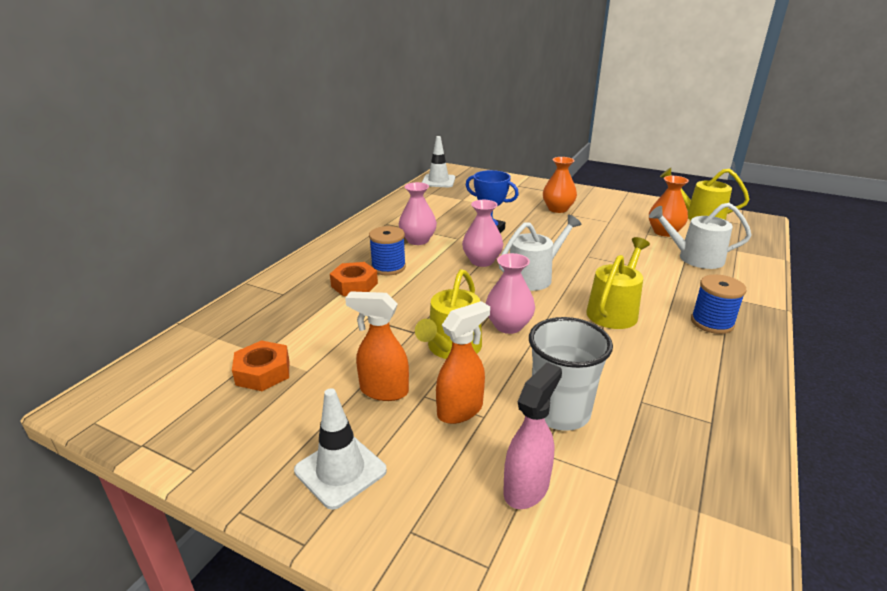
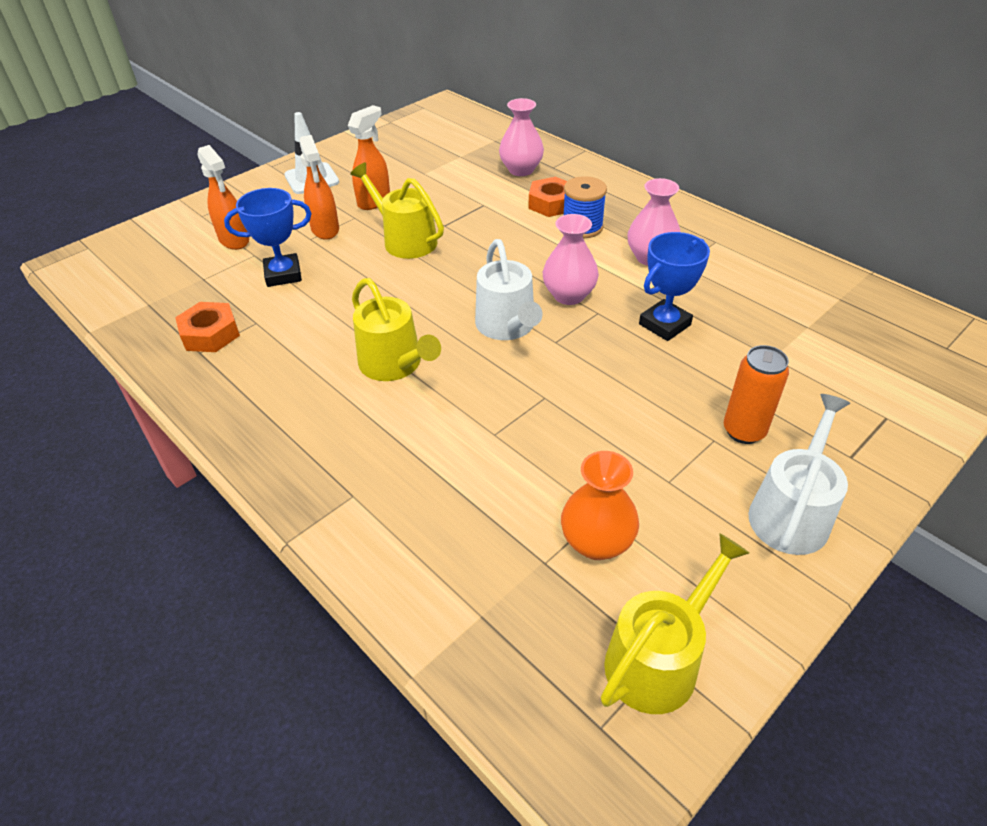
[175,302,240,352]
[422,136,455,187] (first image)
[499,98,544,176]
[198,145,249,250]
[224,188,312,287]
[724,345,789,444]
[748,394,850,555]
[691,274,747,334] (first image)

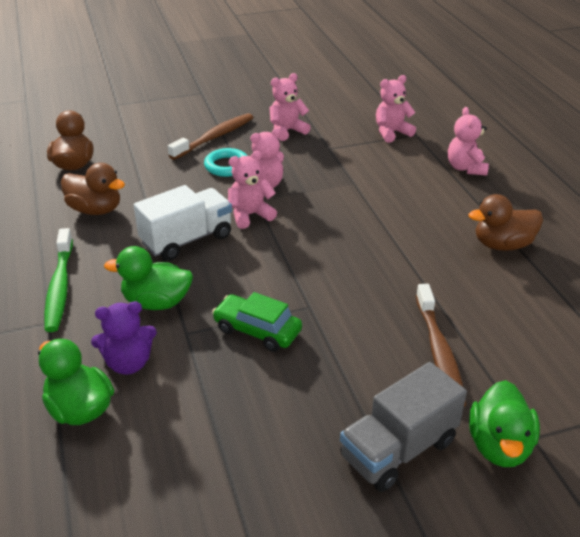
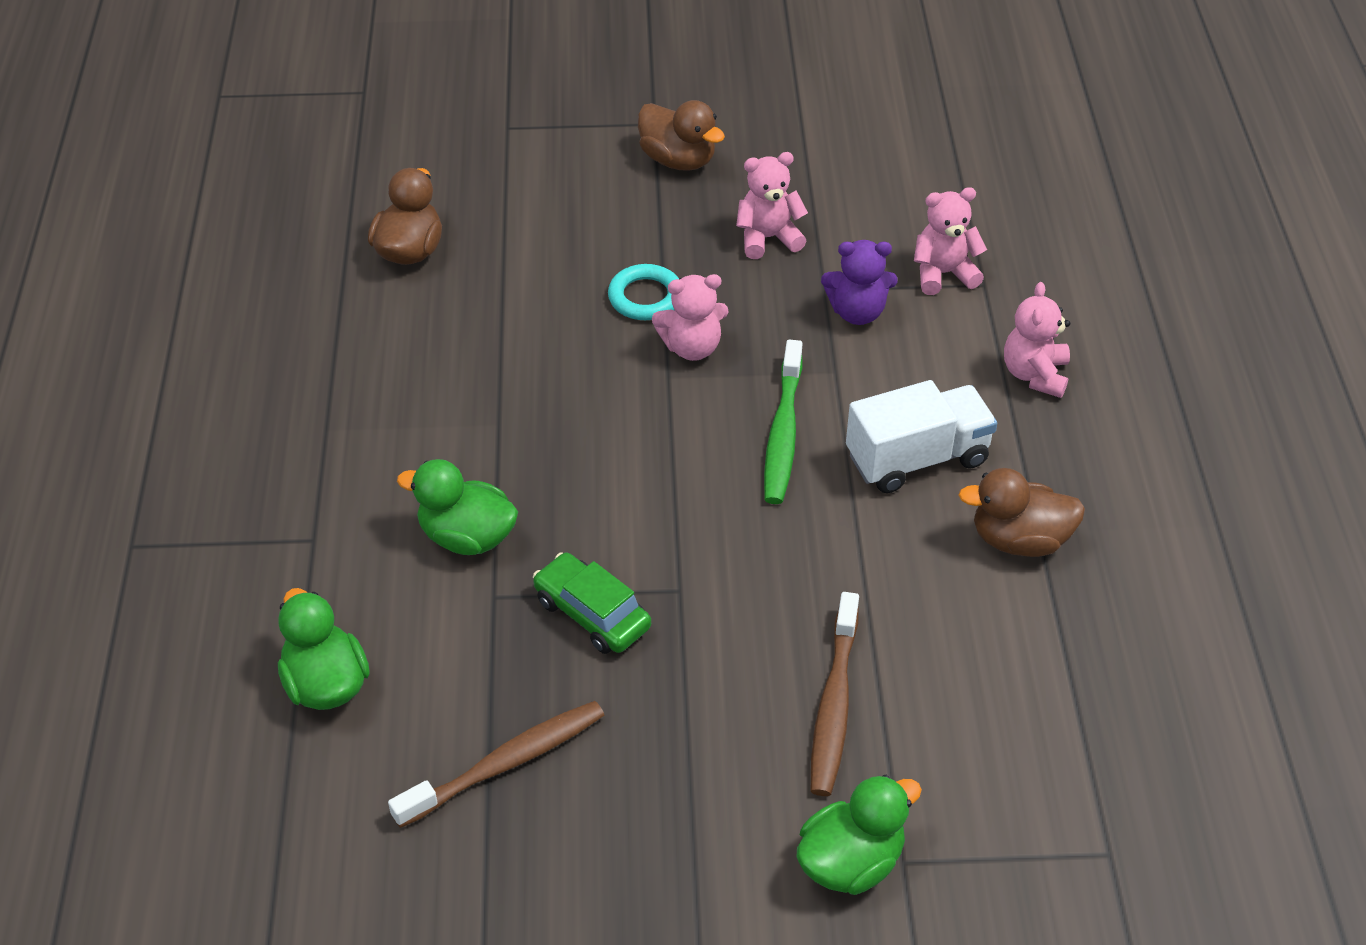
[764,340,802,504]
[638,100,725,171]
[821,240,898,325]
[846,380,997,493]
[388,701,605,828]
[228,151,277,229] (first image)
[340,362,467,492] (first image)
[797,775,922,895]

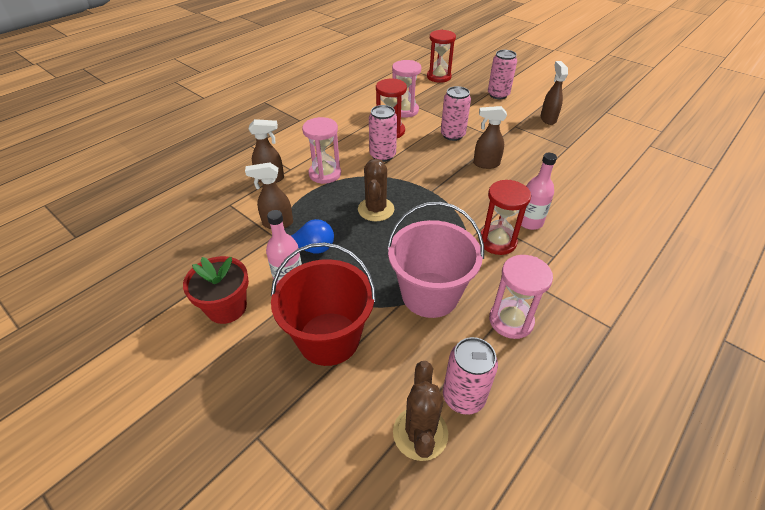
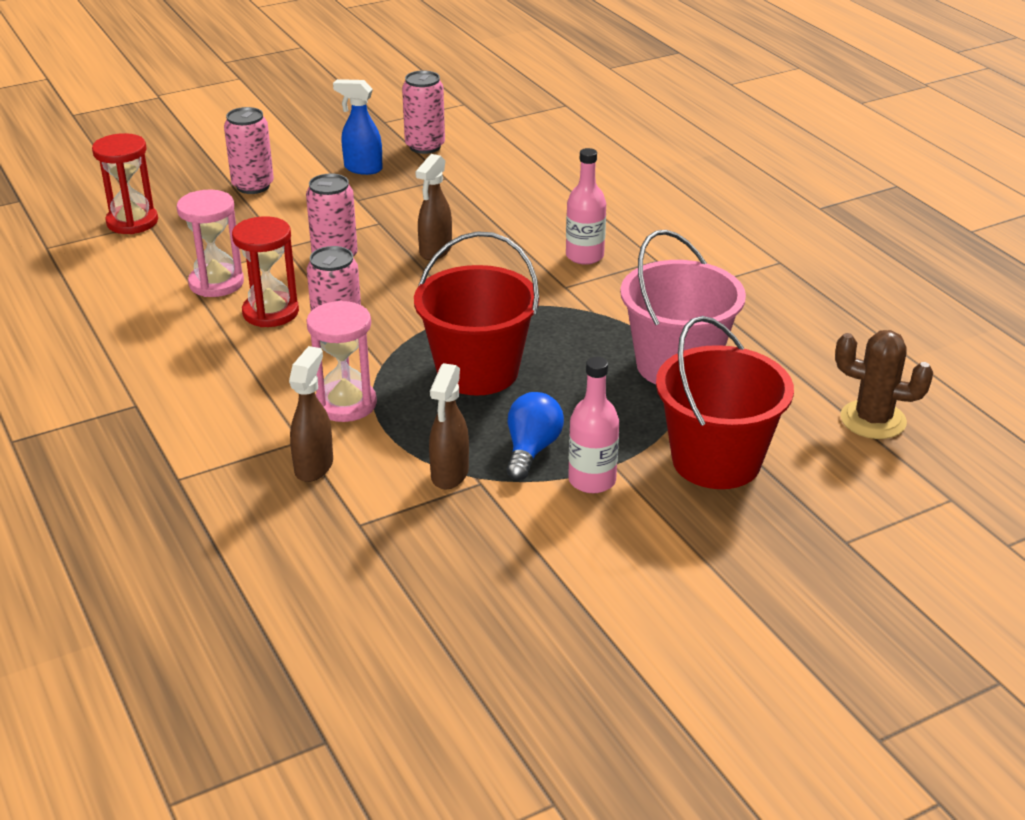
[183,256,249,324] (first image)
[414,231,539,396]
[402,70,445,154]
[481,180,531,255] (first image)
[489,255,553,339] (first image)
[333,79,383,175]

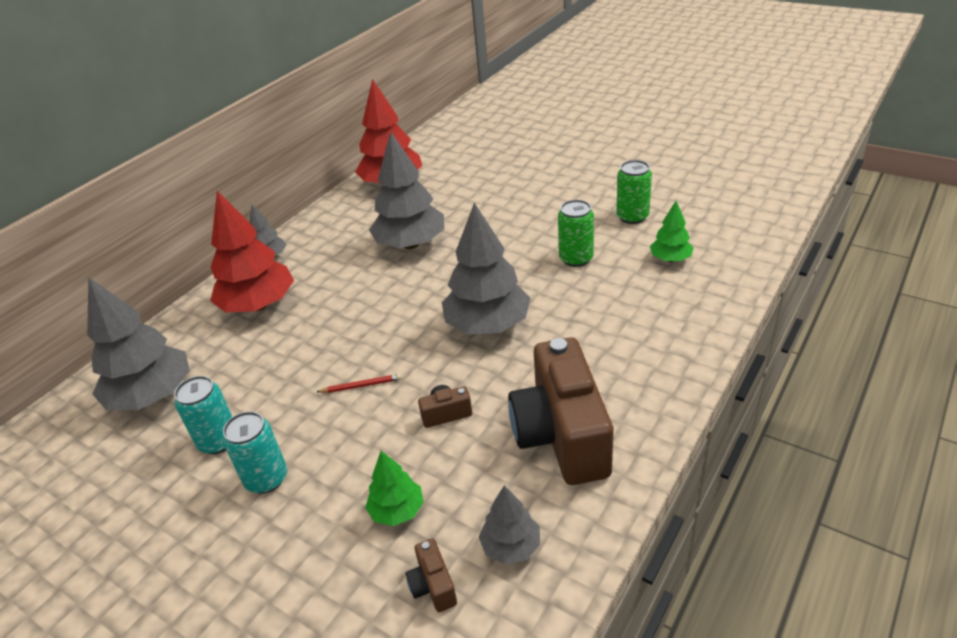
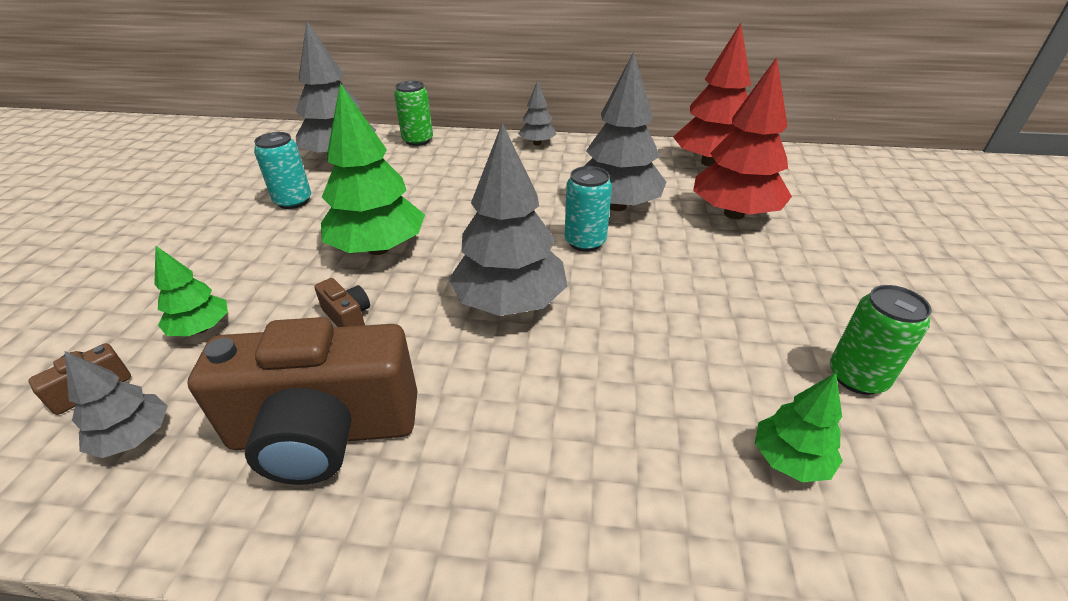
[693,57,792,219]
[565,166,612,252]
[321,83,425,255]
[187,317,417,485]
[394,81,433,146]

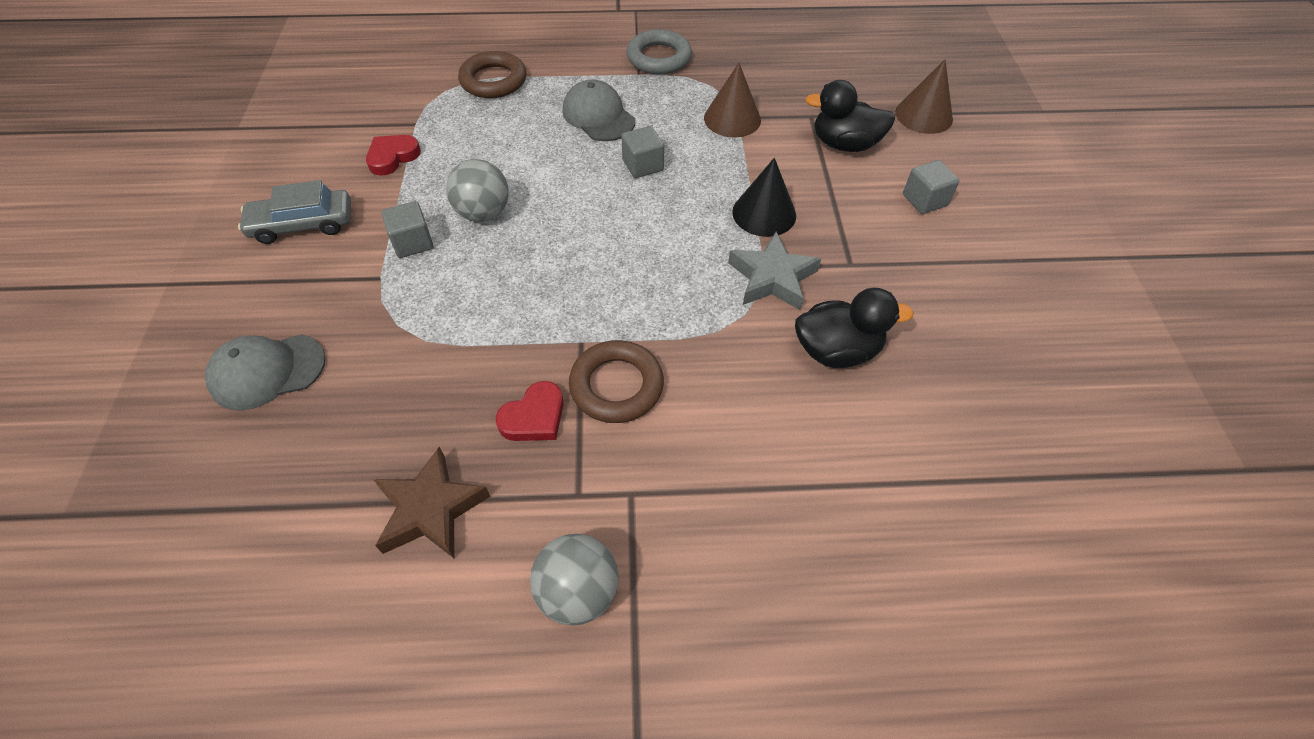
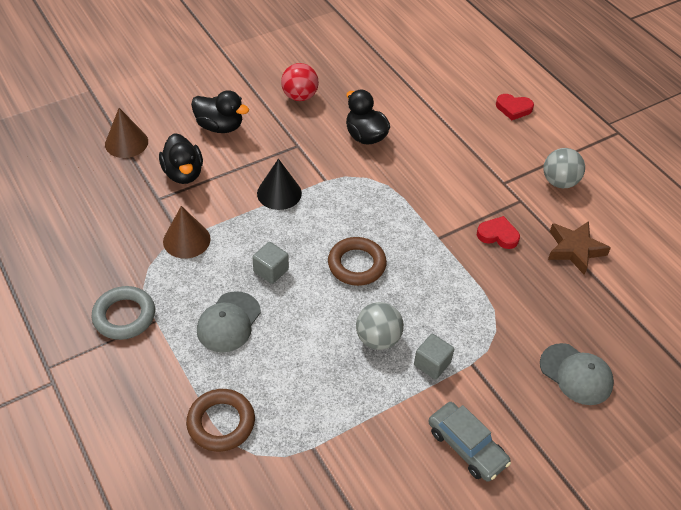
[496,94,534,120]
[328,237,387,286]
[728,232,821,310] (first image)
[191,90,249,133]
[281,63,319,101]

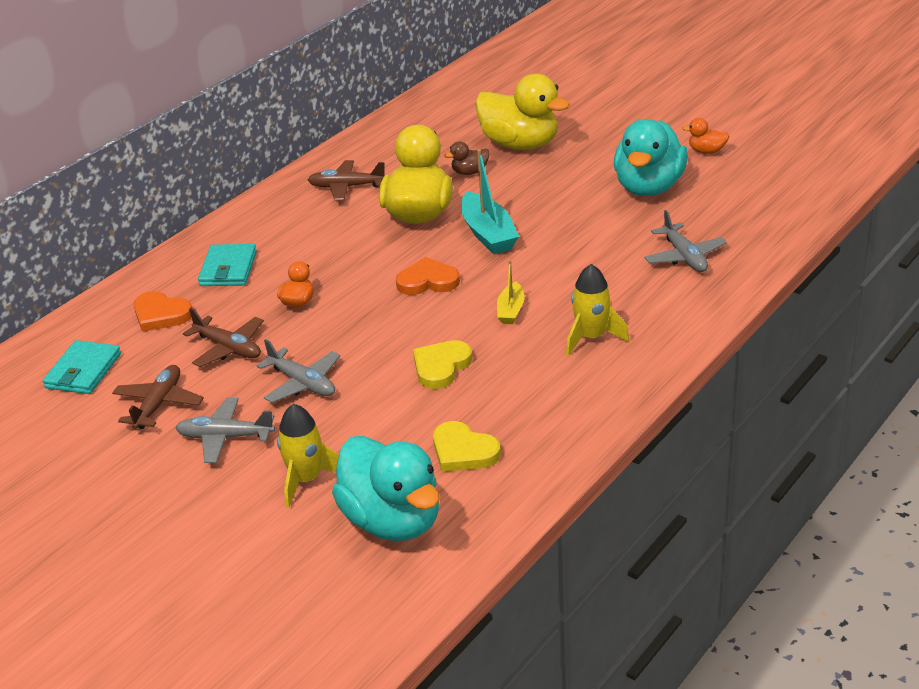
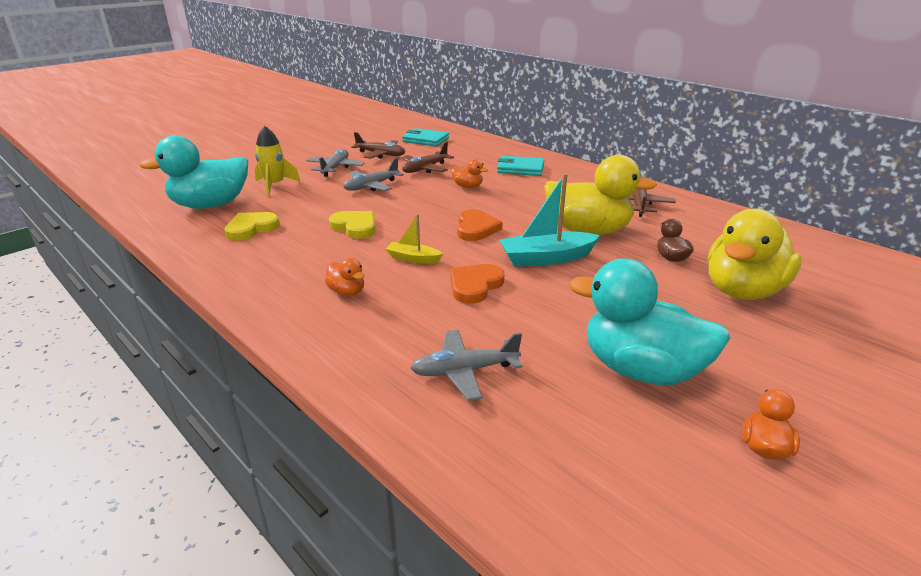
[450,264,504,304]
[325,258,364,296]

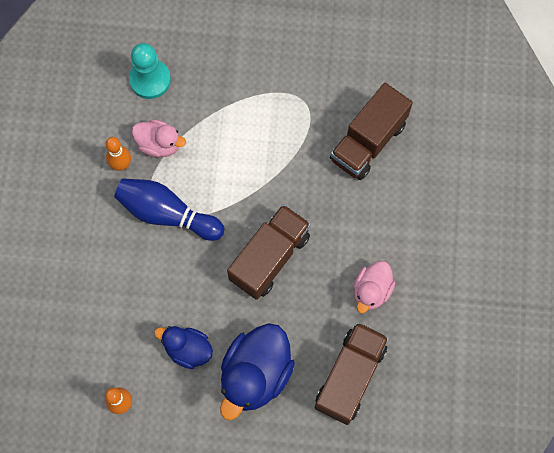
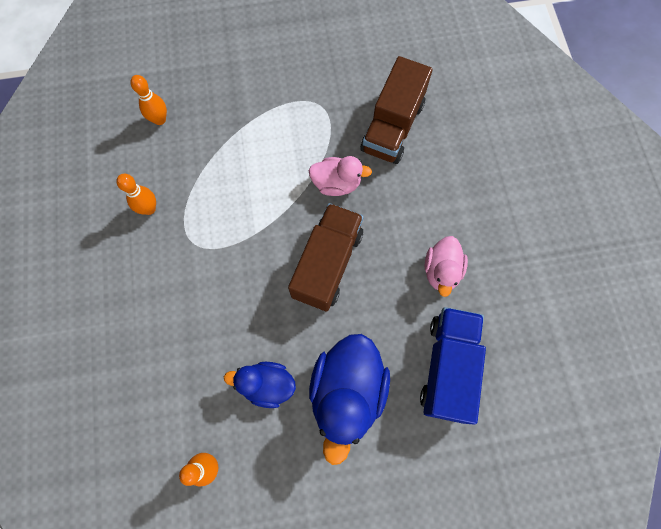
[114,178,224,241] (first image)
[130,75,167,125]
[308,156,372,196]
[420,307,486,424]

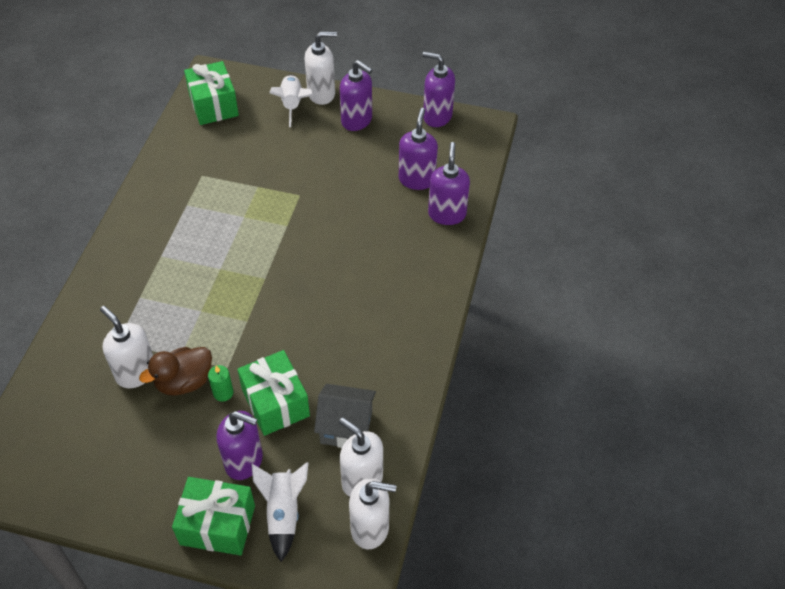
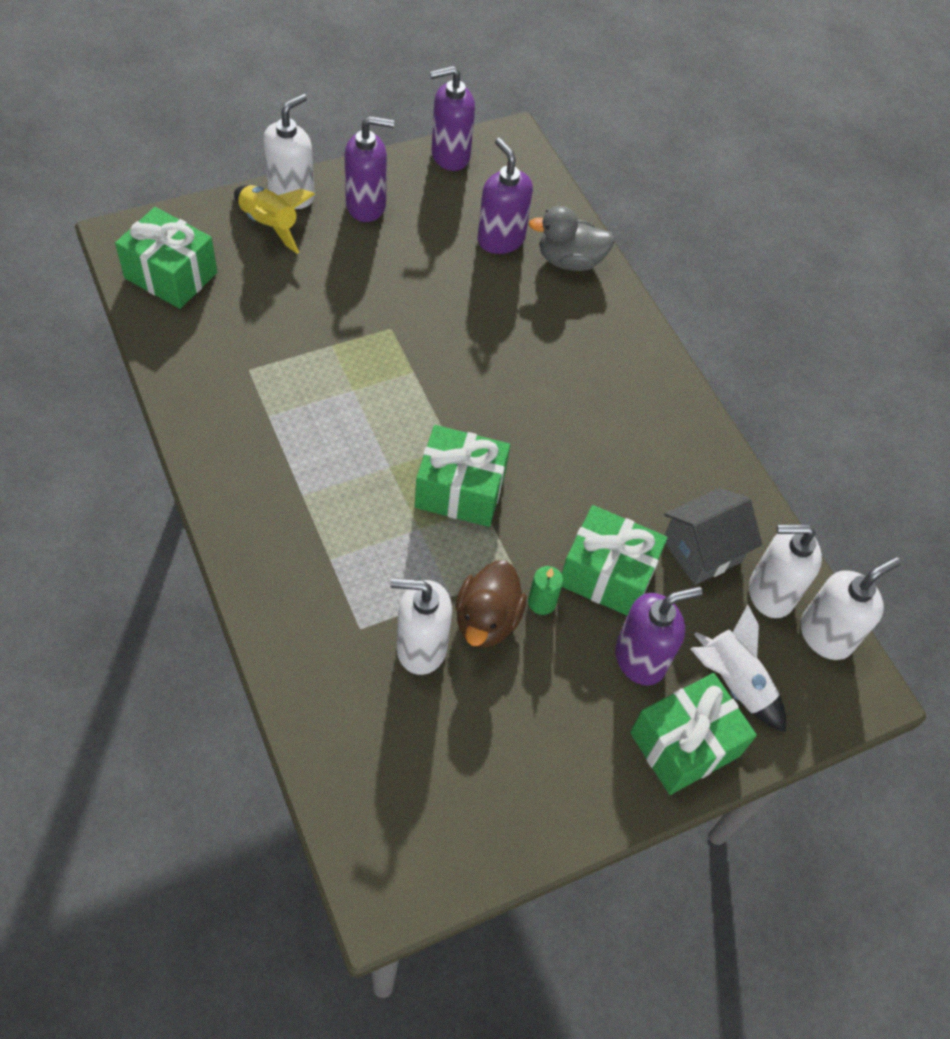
[234,185,315,254]
[529,206,615,271]
[415,425,510,527]

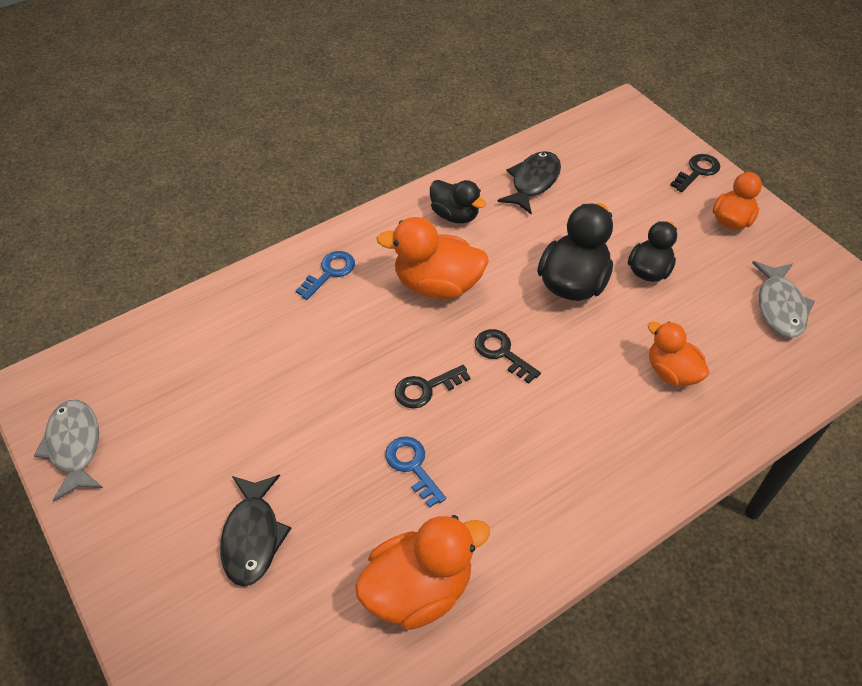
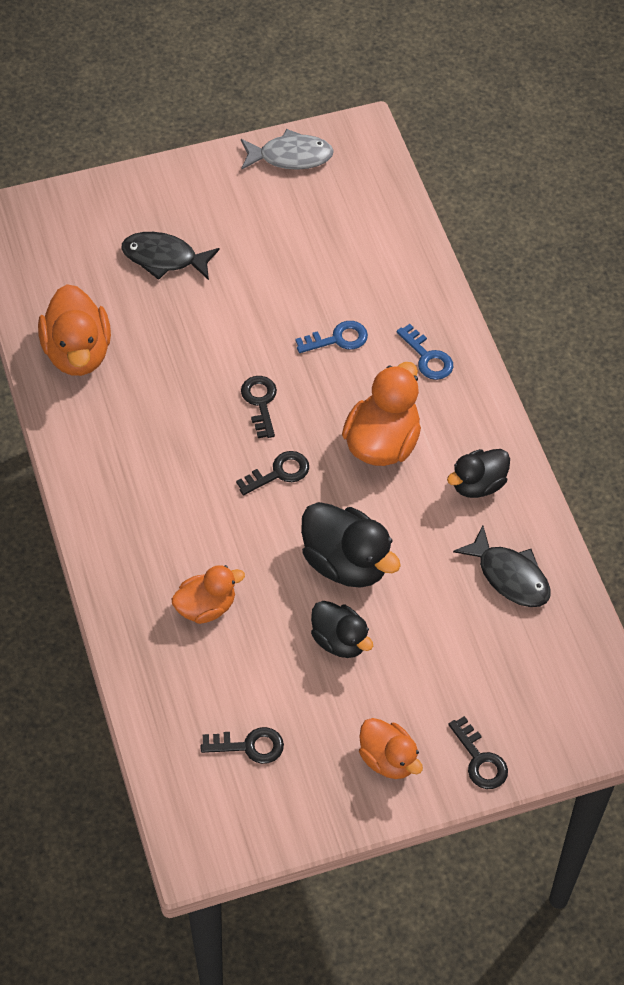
[295,321,368,353]
[201,727,284,764]

